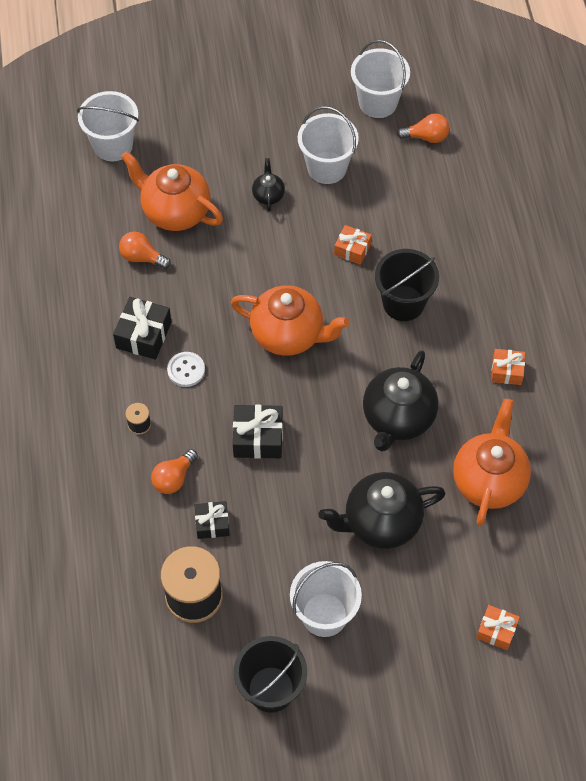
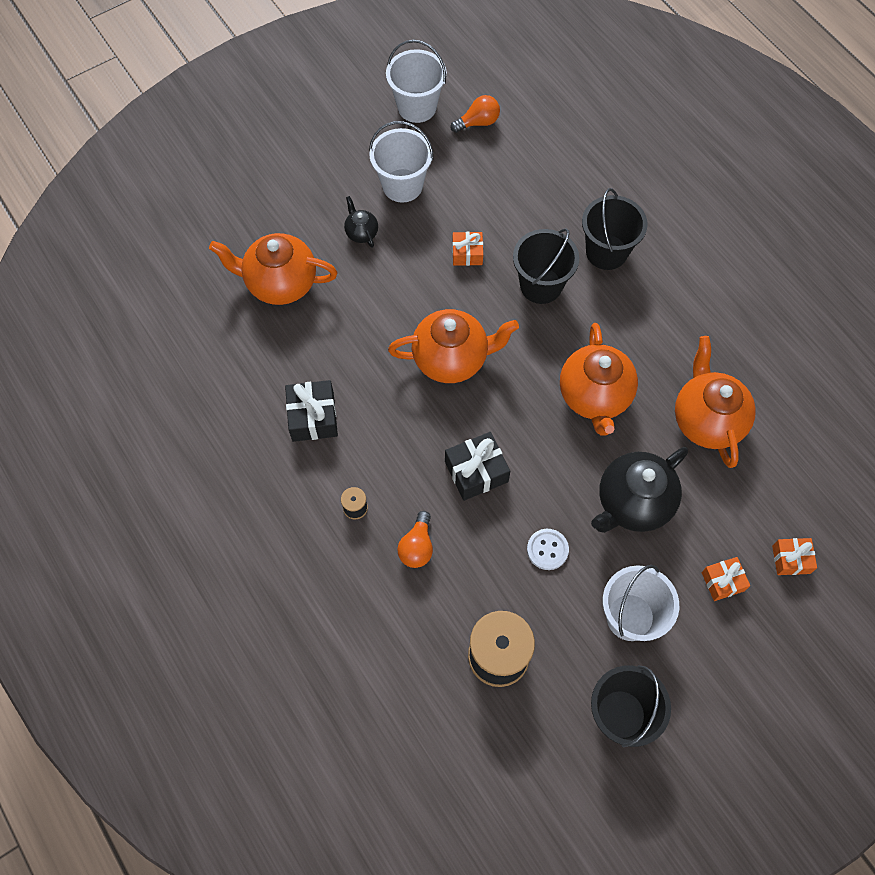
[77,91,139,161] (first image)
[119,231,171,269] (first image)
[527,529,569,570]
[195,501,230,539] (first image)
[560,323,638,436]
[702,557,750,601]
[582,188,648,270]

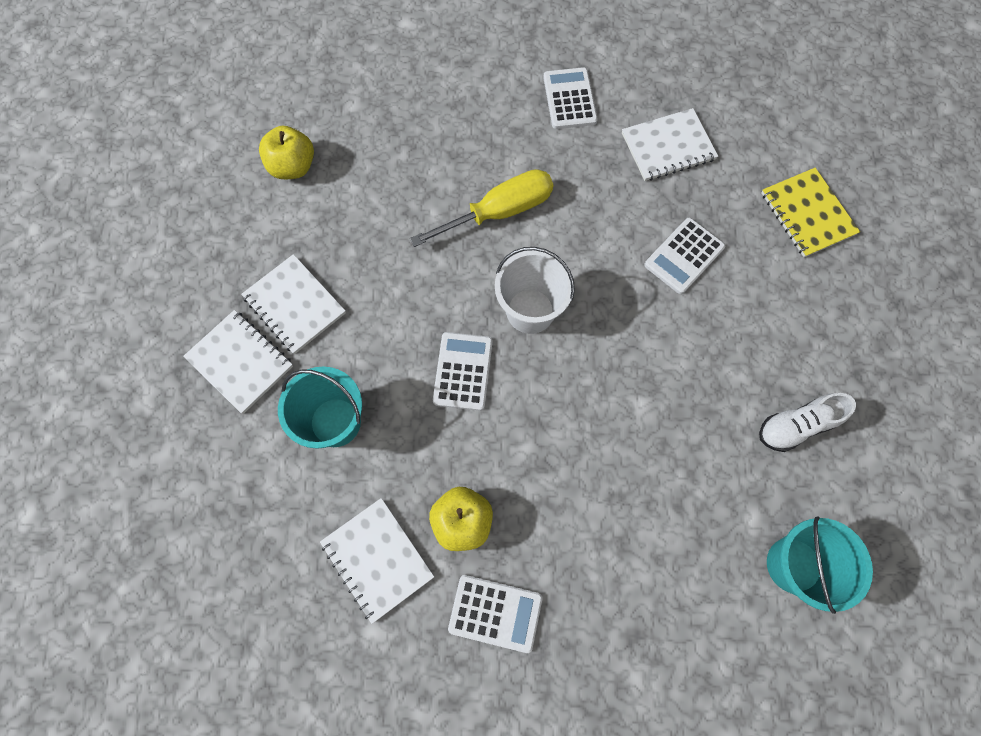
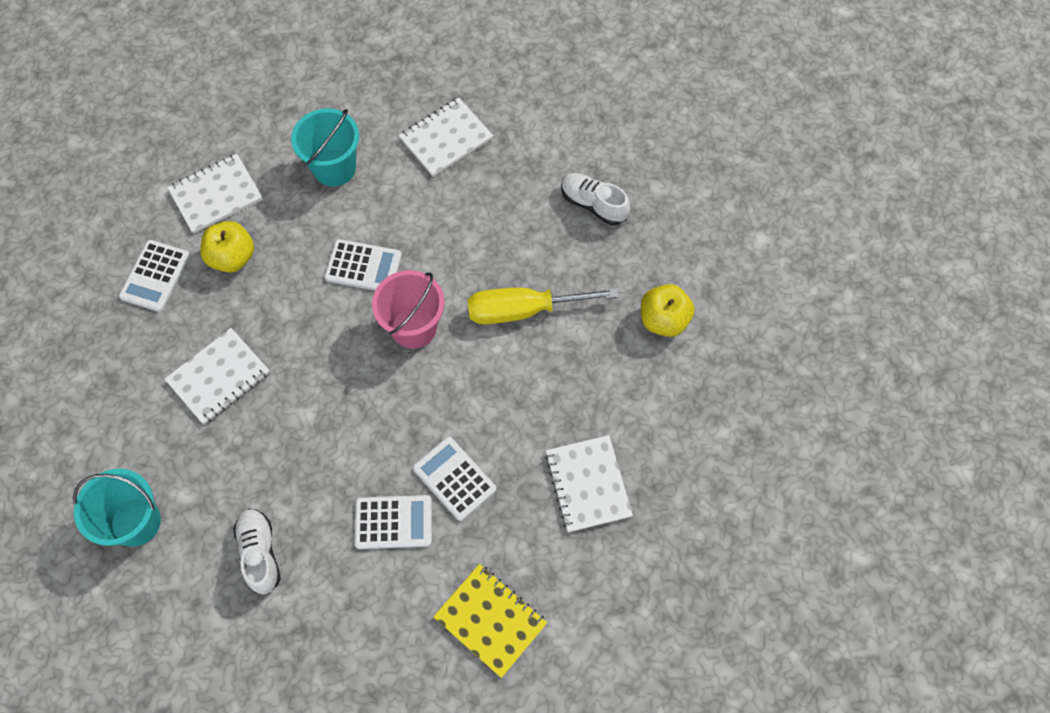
[165,328,270,424]
[641,284,694,337]
[468,288,619,324]
[372,270,444,349]
[354,495,432,549]
[433,564,547,678]
[561,173,630,225]

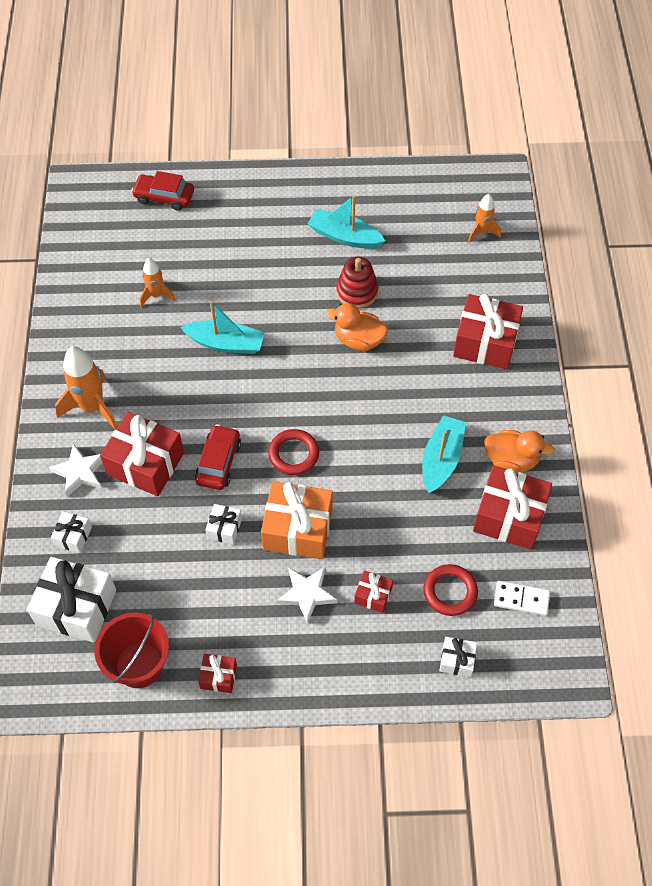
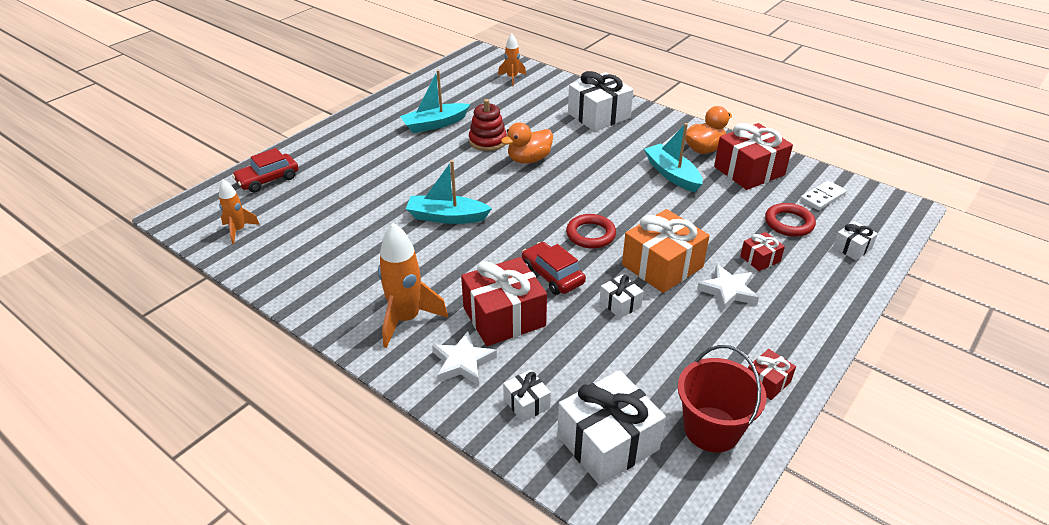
[219,179,260,244]
[406,160,492,224]
[568,71,633,131]

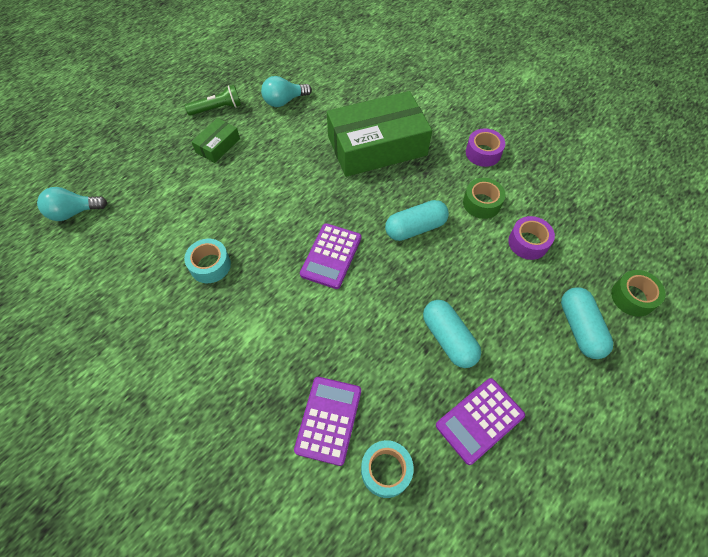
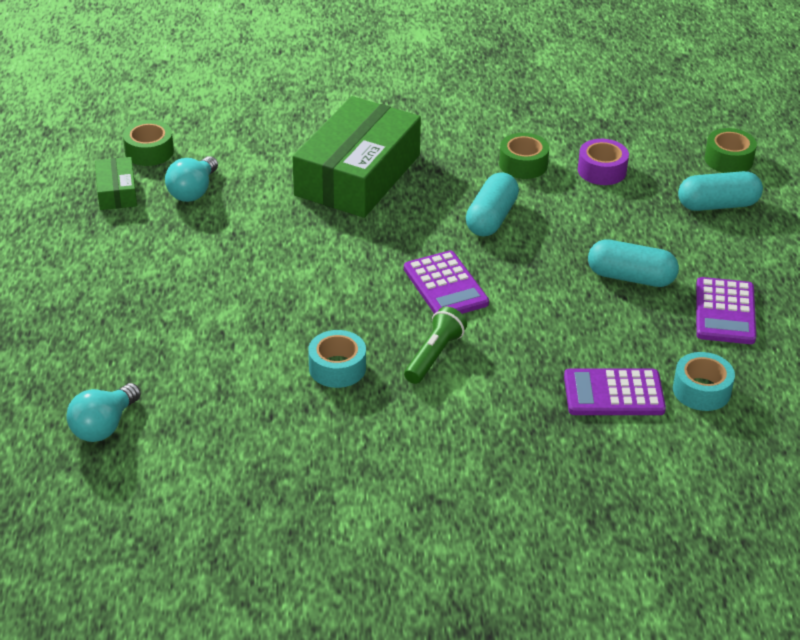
[404,307,467,384]
[95,157,137,210]
[564,368,666,415]
[466,128,505,167] (first image)
[678,171,763,211]
[123,120,174,166]

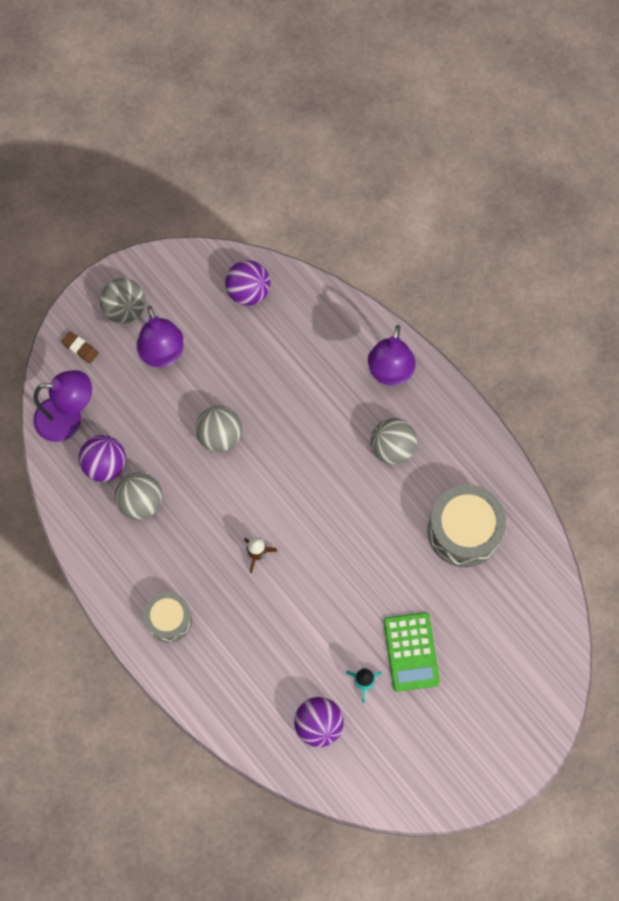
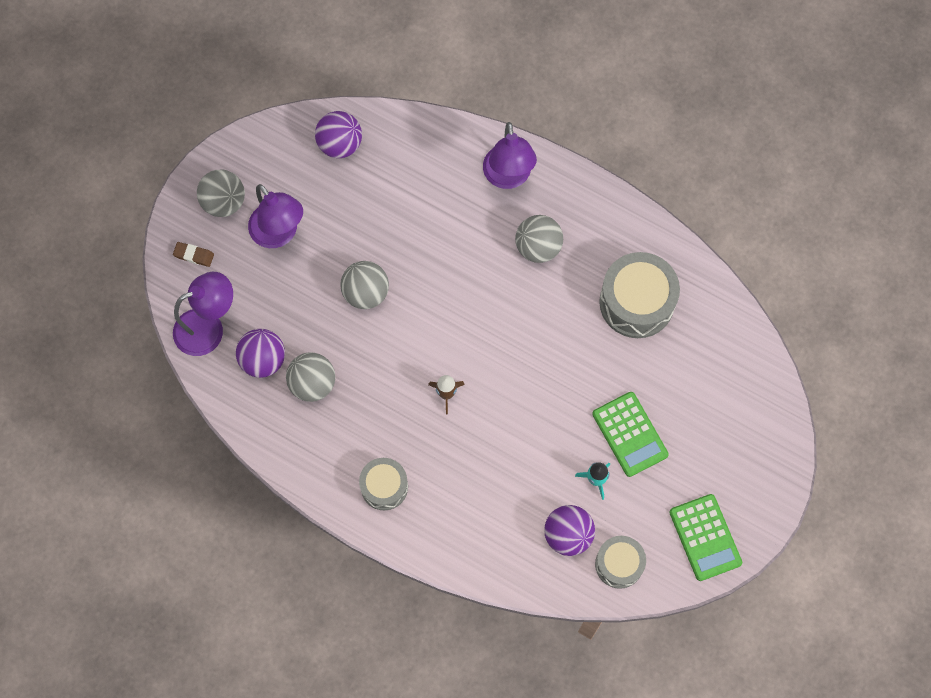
[595,536,646,589]
[669,494,742,581]

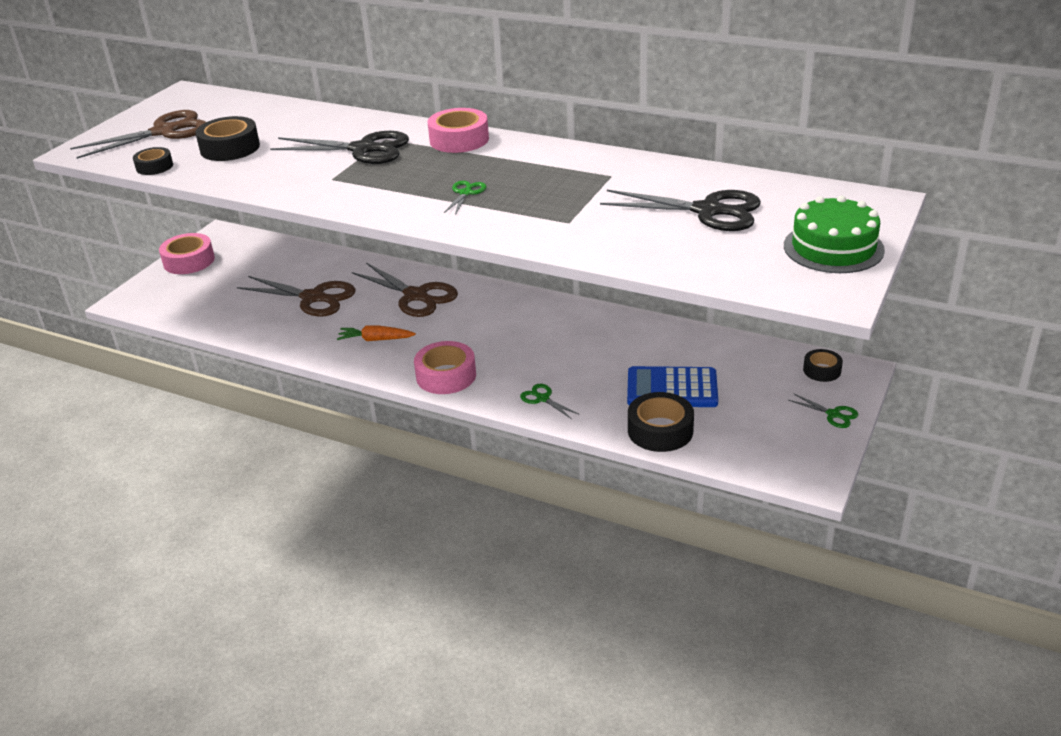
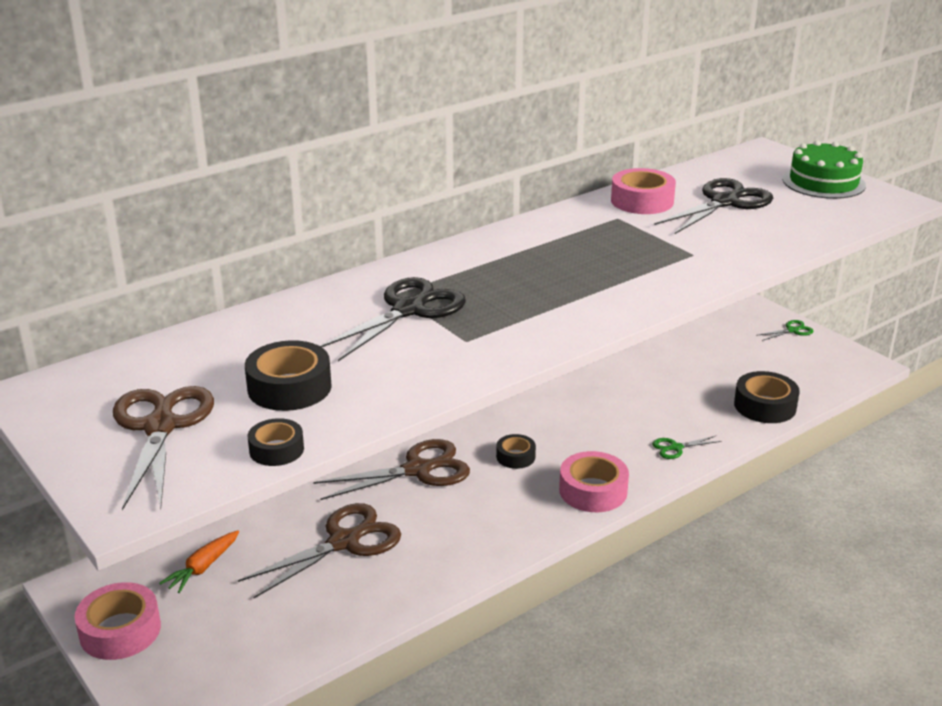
[159,530,239,593]
[611,168,676,214]
[444,181,486,215] (first image)
[627,366,718,407] (first image)
[496,434,536,469]

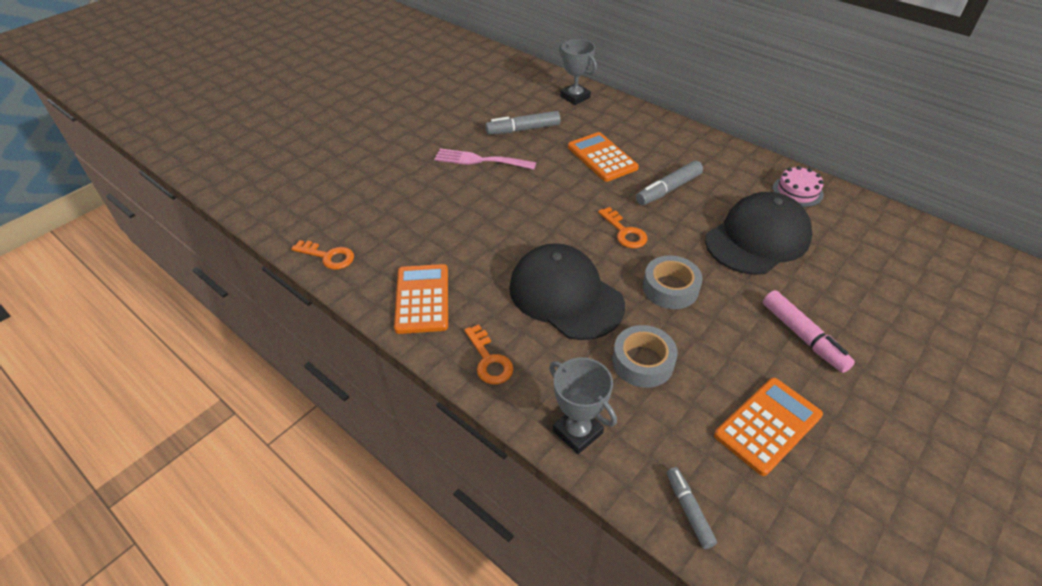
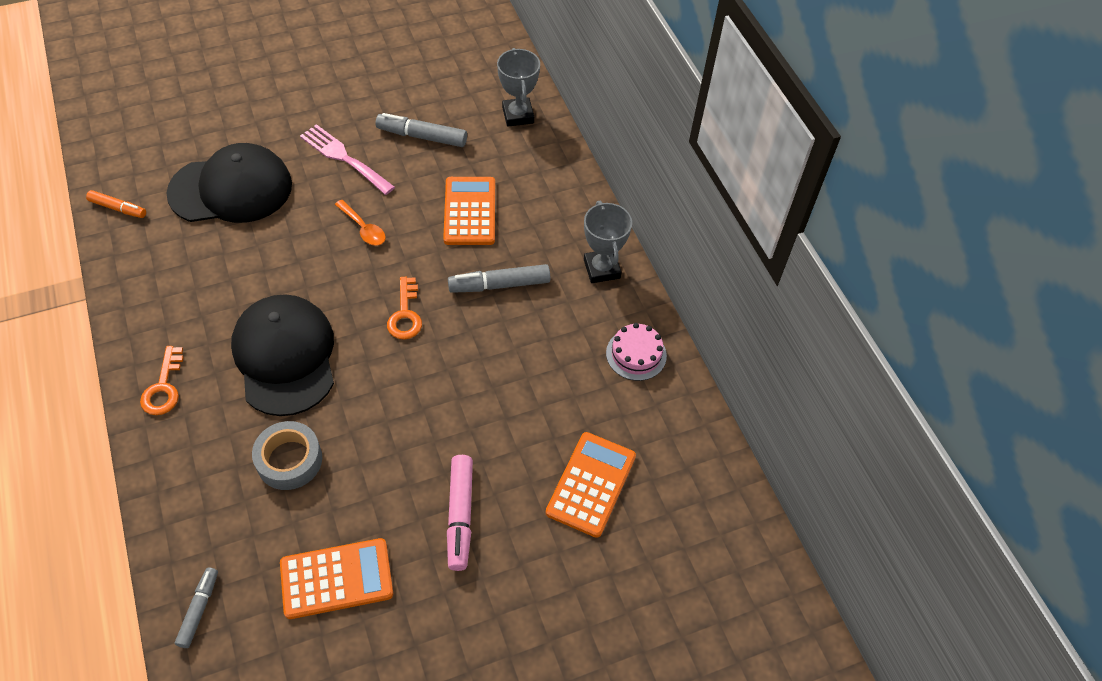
[86,190,146,218]
[546,432,636,538]
[584,201,632,283]
[643,255,703,309] (first image)
[166,143,292,223]
[335,200,386,246]

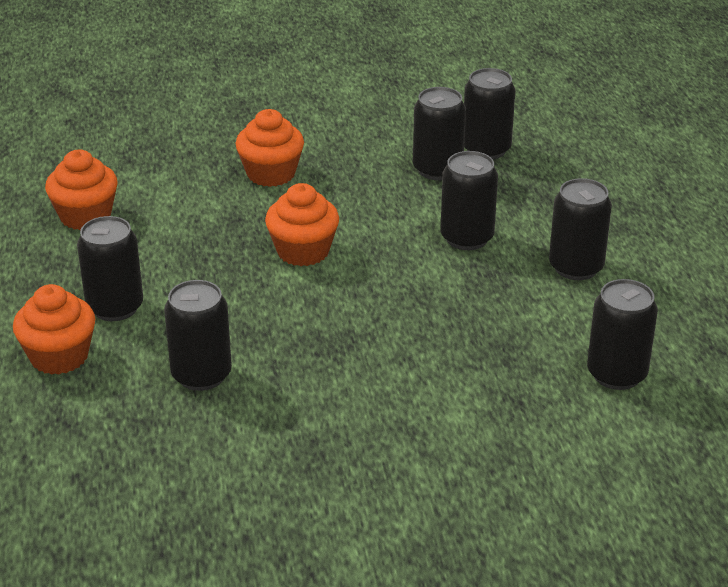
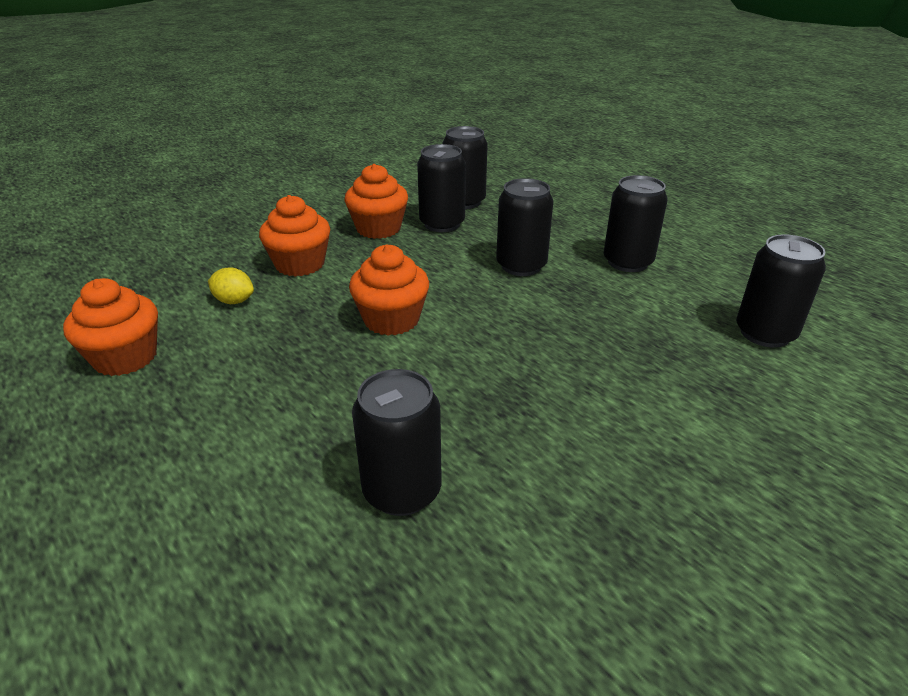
[344,164,408,239]
[77,216,143,321] (first image)
[208,267,254,304]

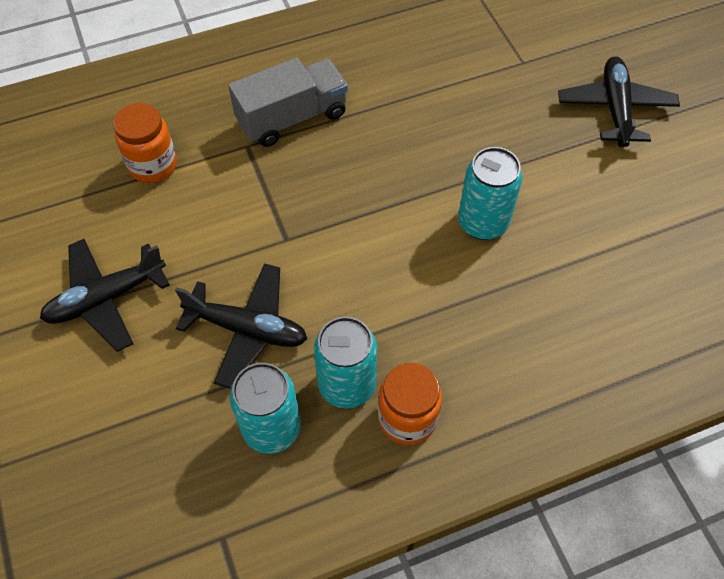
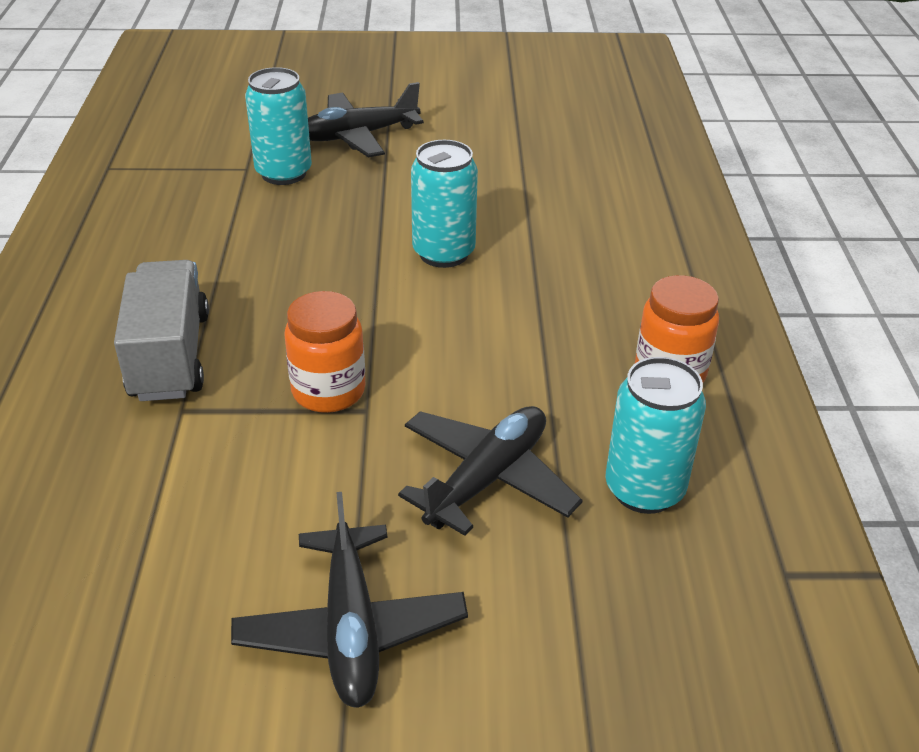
[284,291,366,413]
[245,67,312,185]
[308,82,424,157]

